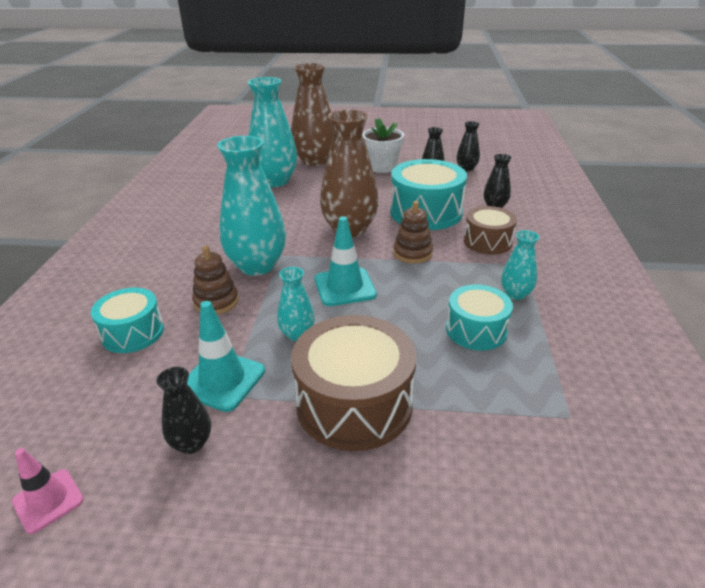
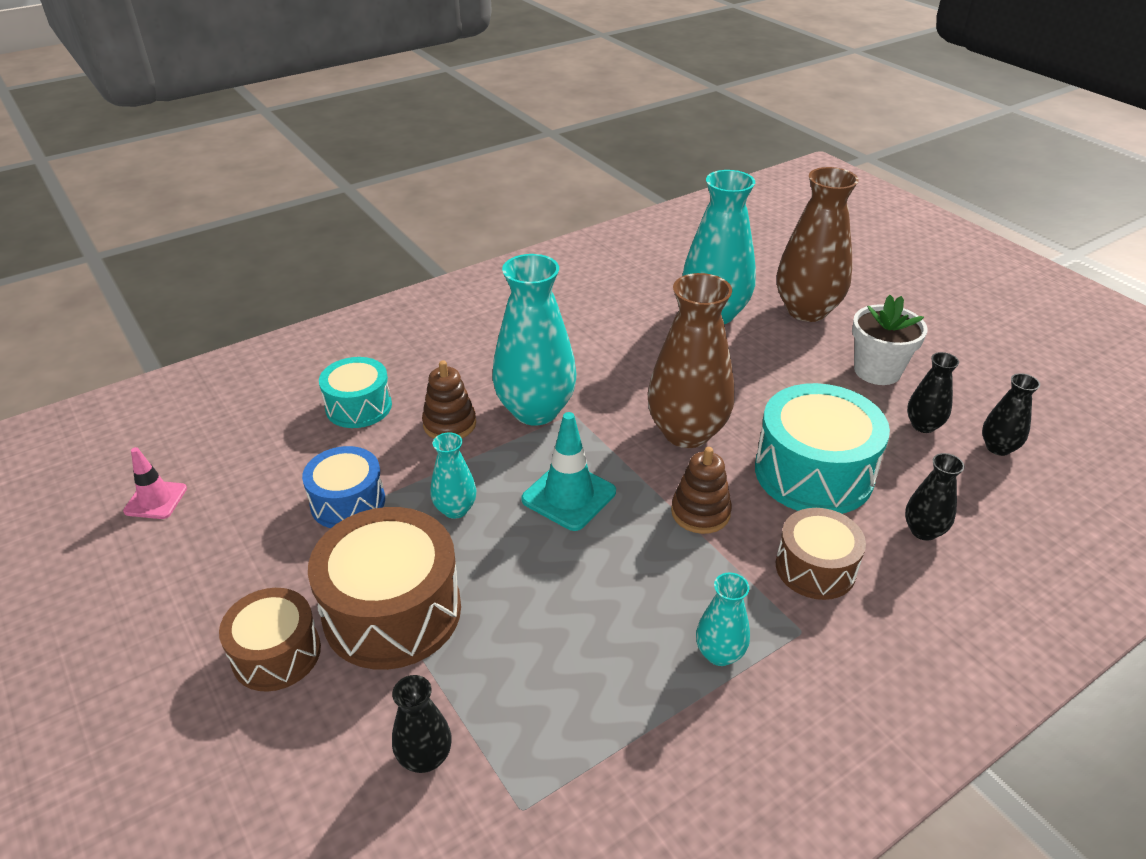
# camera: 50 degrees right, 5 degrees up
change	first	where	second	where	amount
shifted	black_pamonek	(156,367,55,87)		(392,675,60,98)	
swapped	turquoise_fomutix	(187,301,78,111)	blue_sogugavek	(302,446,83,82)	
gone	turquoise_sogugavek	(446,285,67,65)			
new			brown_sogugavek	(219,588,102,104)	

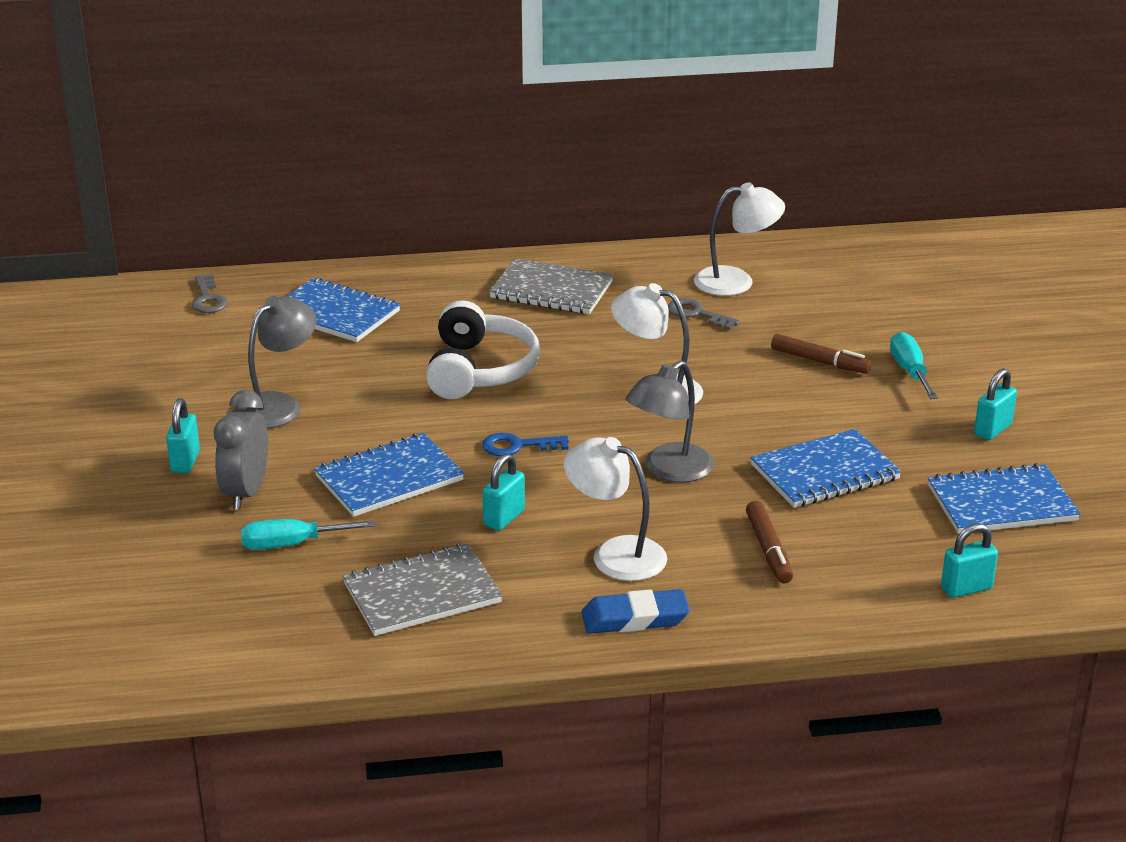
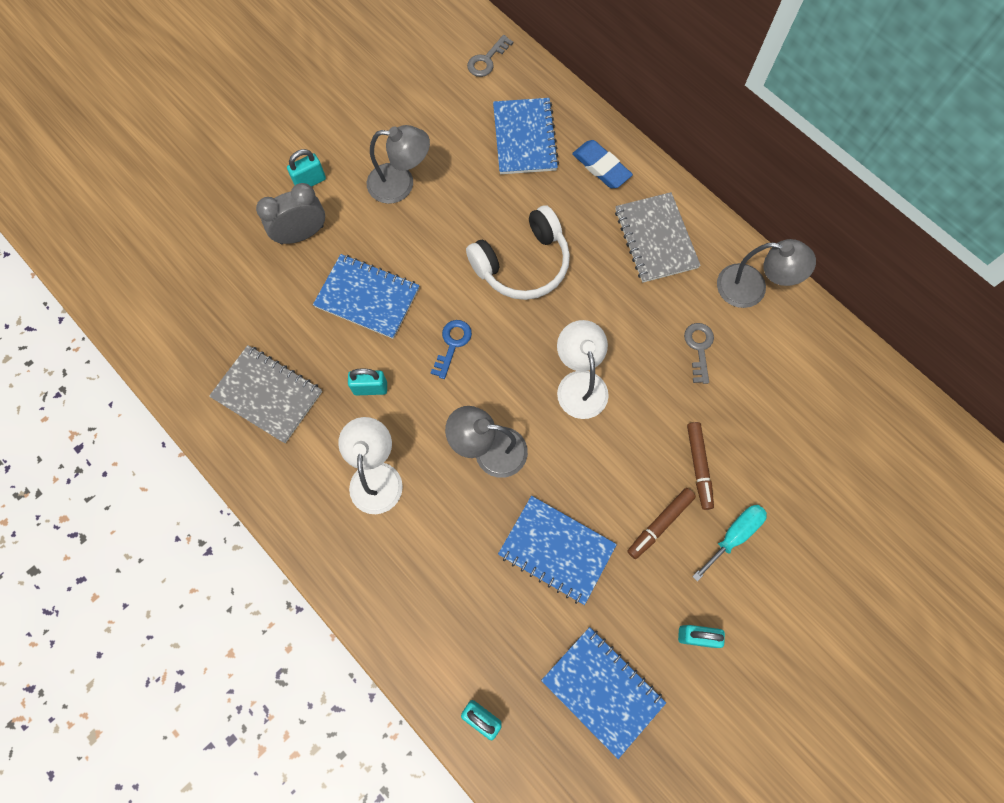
# camera: 55 degrees right, 40 degrees up
change	first	where	second	where	amount
gone	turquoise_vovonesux	(241,519,134,31)			
rotated	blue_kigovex	(482,433,87,23)		(431,320,41,59)	60 degrees clockwise
shifted	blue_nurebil	(582,589,108,45)		(572,140,61,48)	
gone	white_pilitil	(694,182,91,114)			
shifted	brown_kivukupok	(746,501,47,83)		(627,488,69,71)	
new			grey_pilitil	(717,239,99,69)	

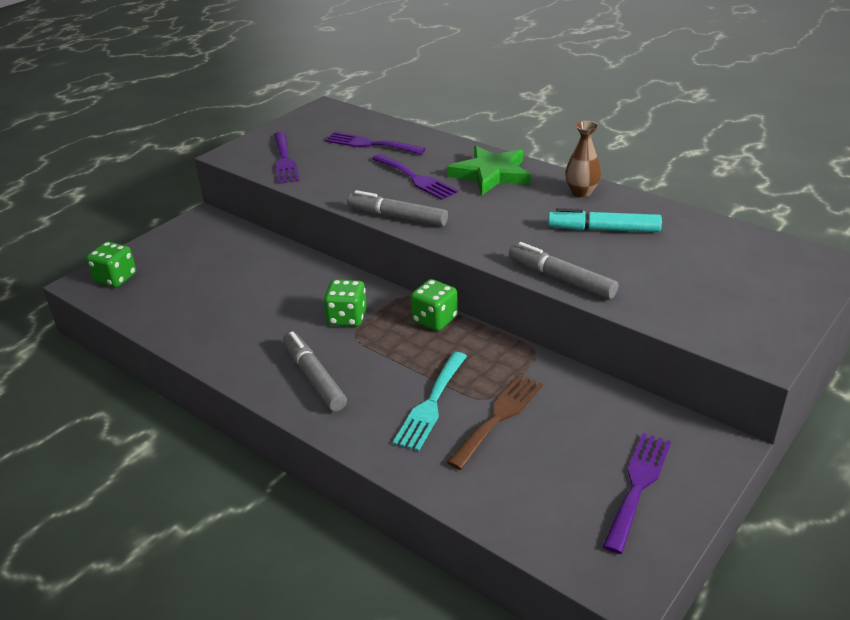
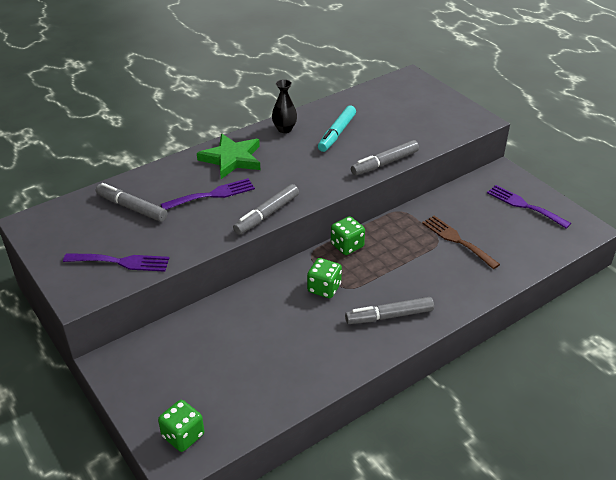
# camera: 75 degrees left, 5 degrees up
change	first	where	second	where	amount
swapped	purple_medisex	(325,132,100,23)	grey_kivukupok	(96,183,71,39)	
gone	turquoise_medisex	(393,352,74,99)			
repainted	brown_pamonek	(565,121,36,76)	black_pamonek	(272,79,25,54)	

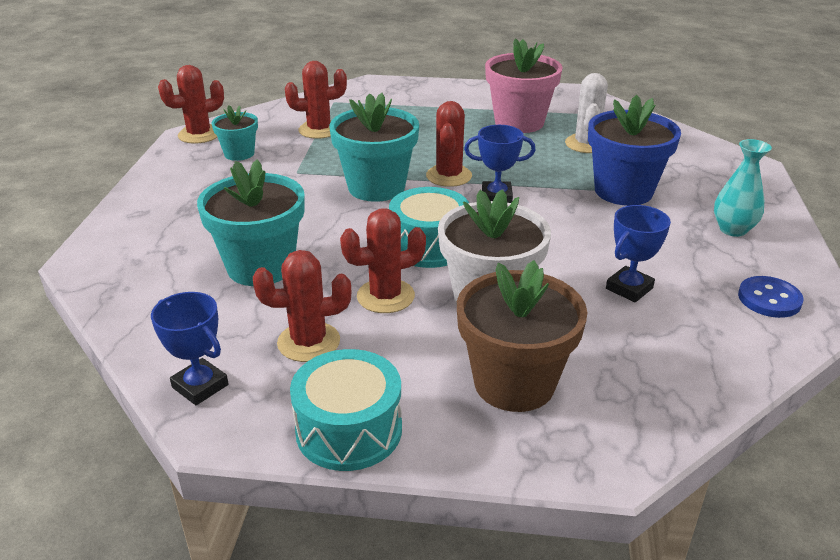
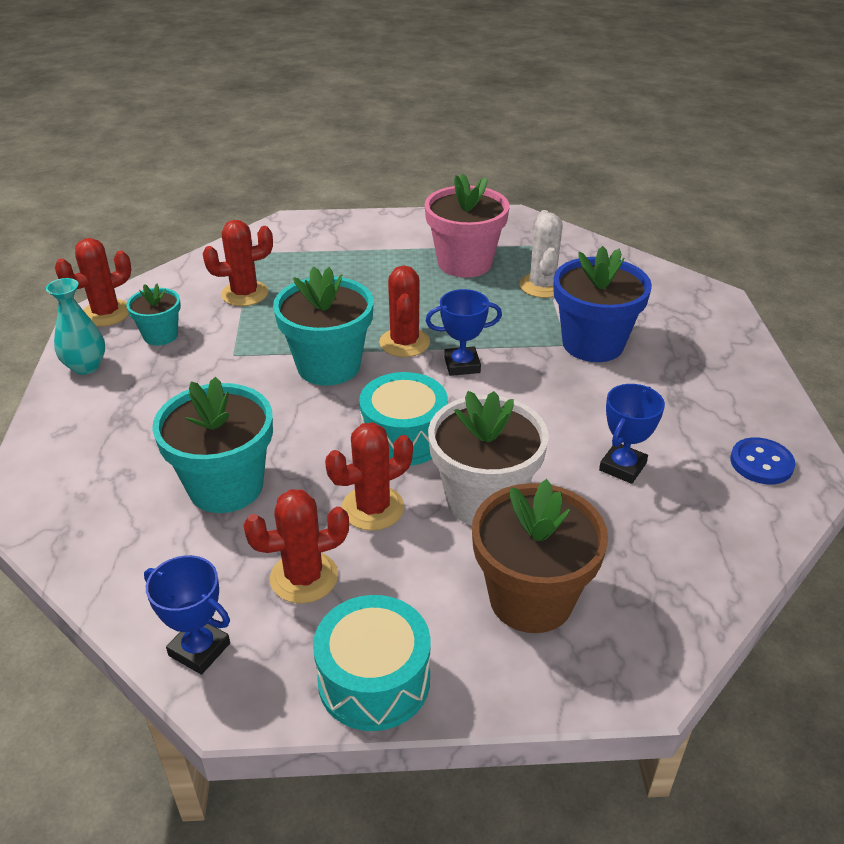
# camera: 10 degrees left, 5 degrees up
change	first	where	second	where	amount
shifted	turquoise_pamonek	(714,139,58,98)		(46,278,59,97)	

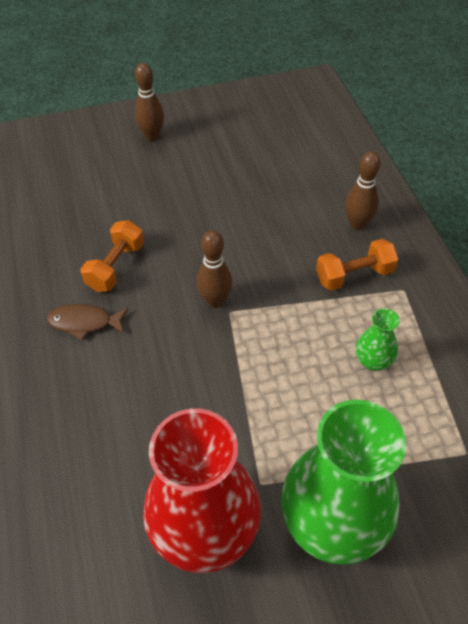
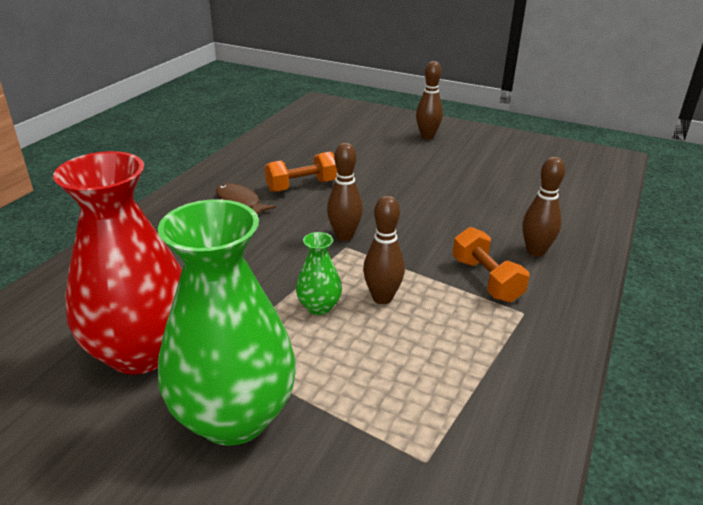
# camera: 40 degrees right, 20 degrees down
change	first	where	second	where	amount
rotated	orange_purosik	(316,239,82,52)		(453,227,76,76)	45 degrees clockwise
shifted	green_pamonek	(356,308,44,63)		(296,232,46,83)	
new			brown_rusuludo	(363,195,42,109)	

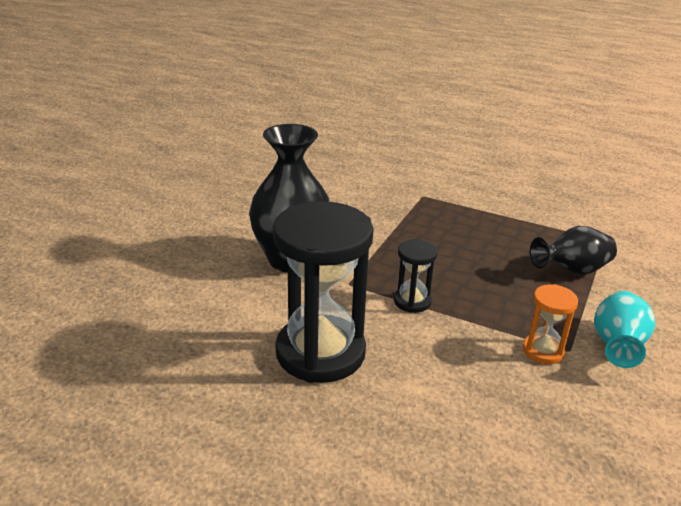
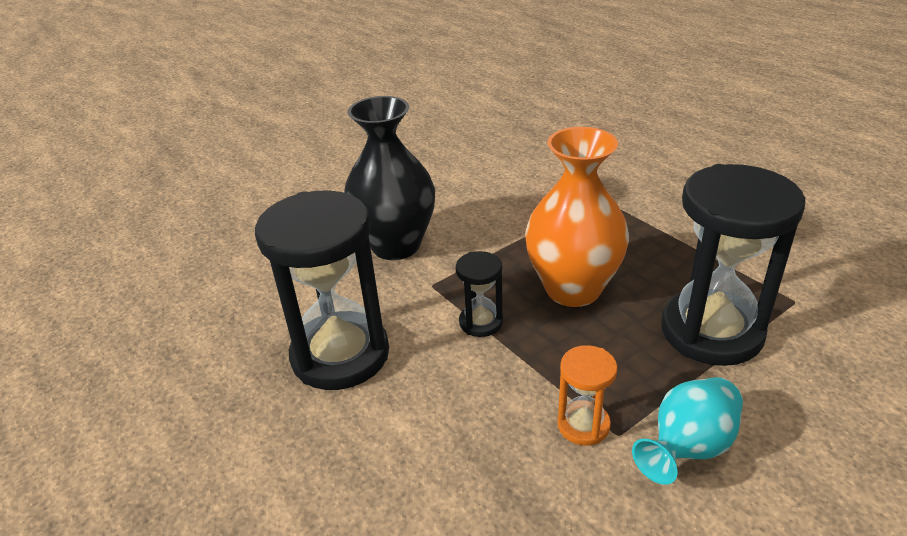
# camera: 30 degrees right, 5 degrees up
change	first	where	second	where	amount
swapped	black_pamonek	(530,226,87,49)	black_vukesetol	(661,164,144,202)	
new			orange_pamonek	(525,127,104,180)	

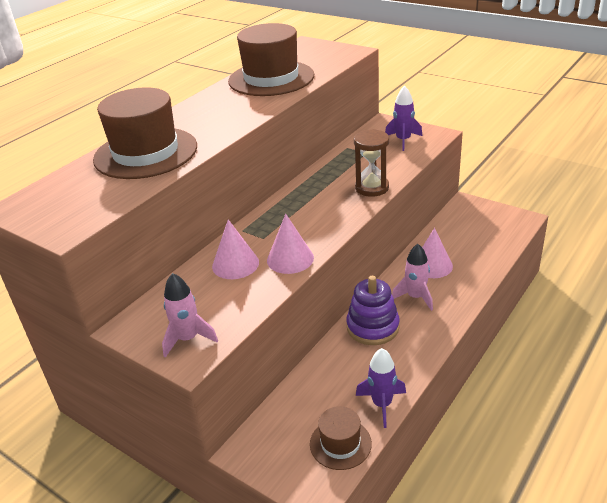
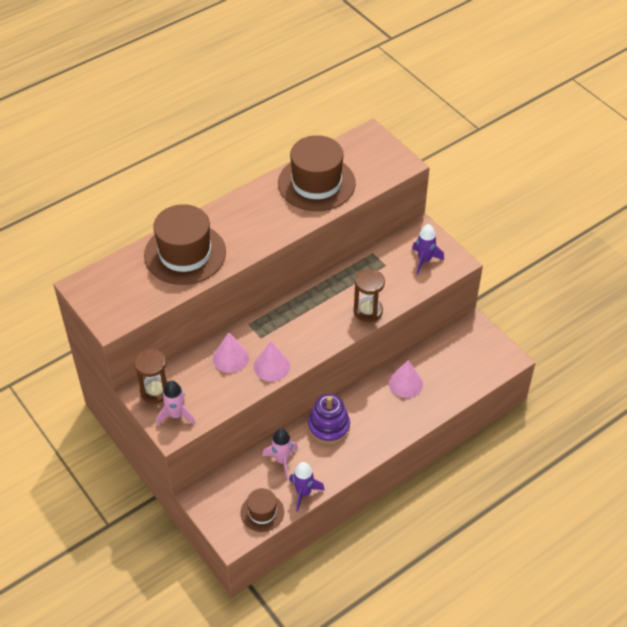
# camera: 15 degrees right, 15 degrees up
change	first	where	second	where	amount
shifted	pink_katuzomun	(392,244,41,67)		(262,429,36,49)	
new			brown_vukesetol	(134,349,34,55)	

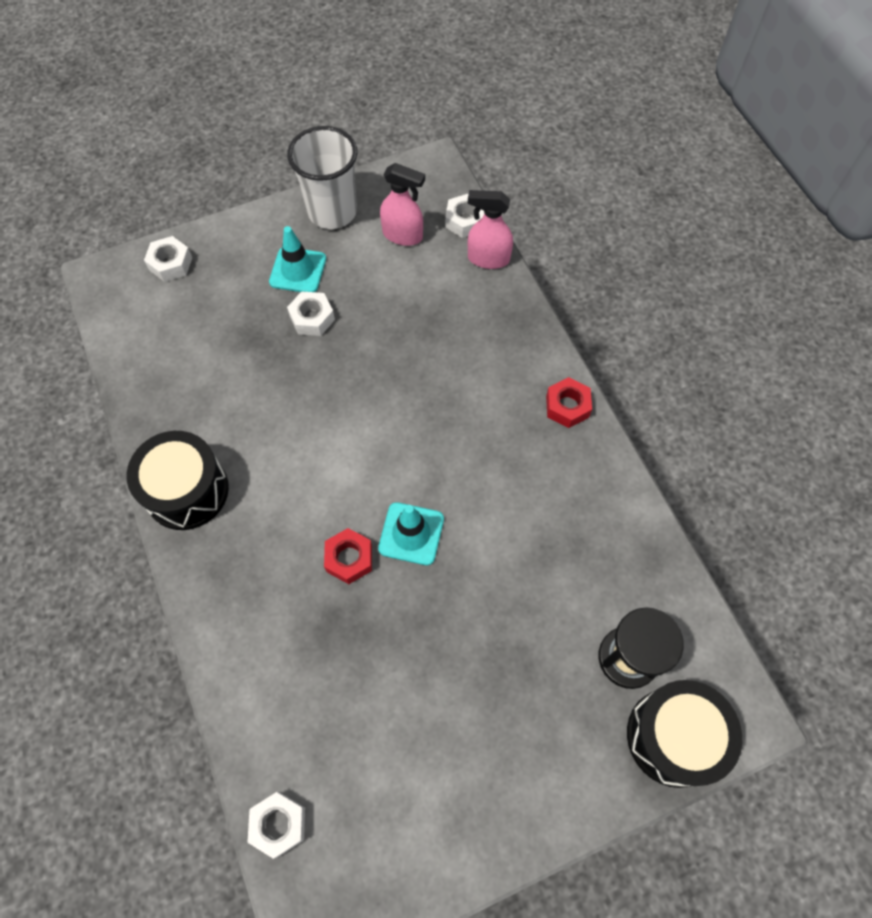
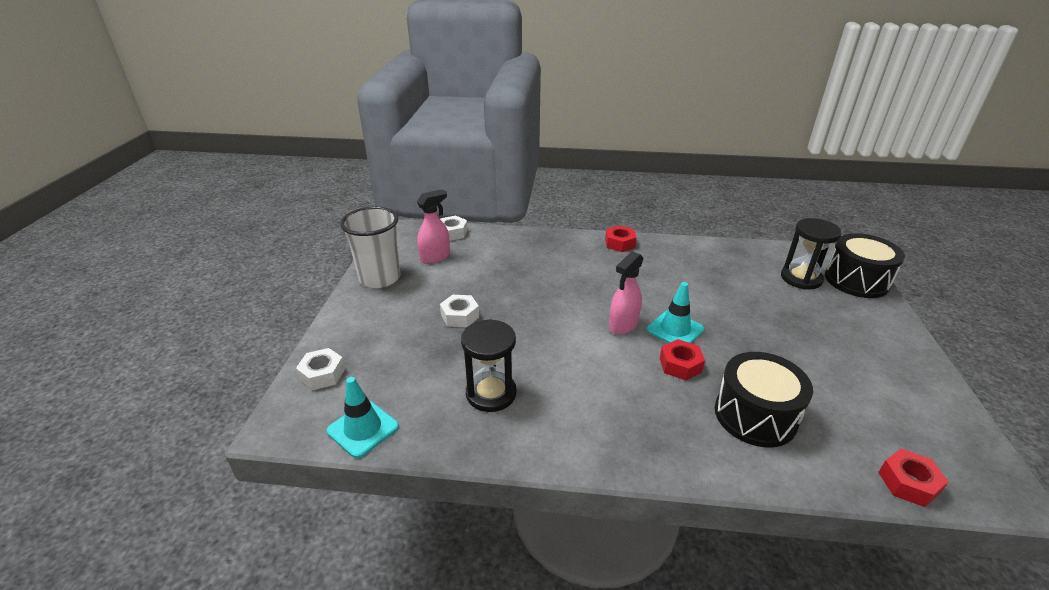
# camera: 60 degrees left, 30 degrees down
change	first	where	second	where	amount
shifted	black_sogugavek	(127,431,102,99)		(715,352,98,96)	
repainted	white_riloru	(247,792,58,67)	red_riloru	(878,449,70,58)	
shifted	turquoise_fomutix	(269,226,57,66)		(327,377,72,81)	
shifted	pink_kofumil	(468,190,45,79)		(609,251,34,84)	
new			black_vukesetol	(461,319,55,93)	

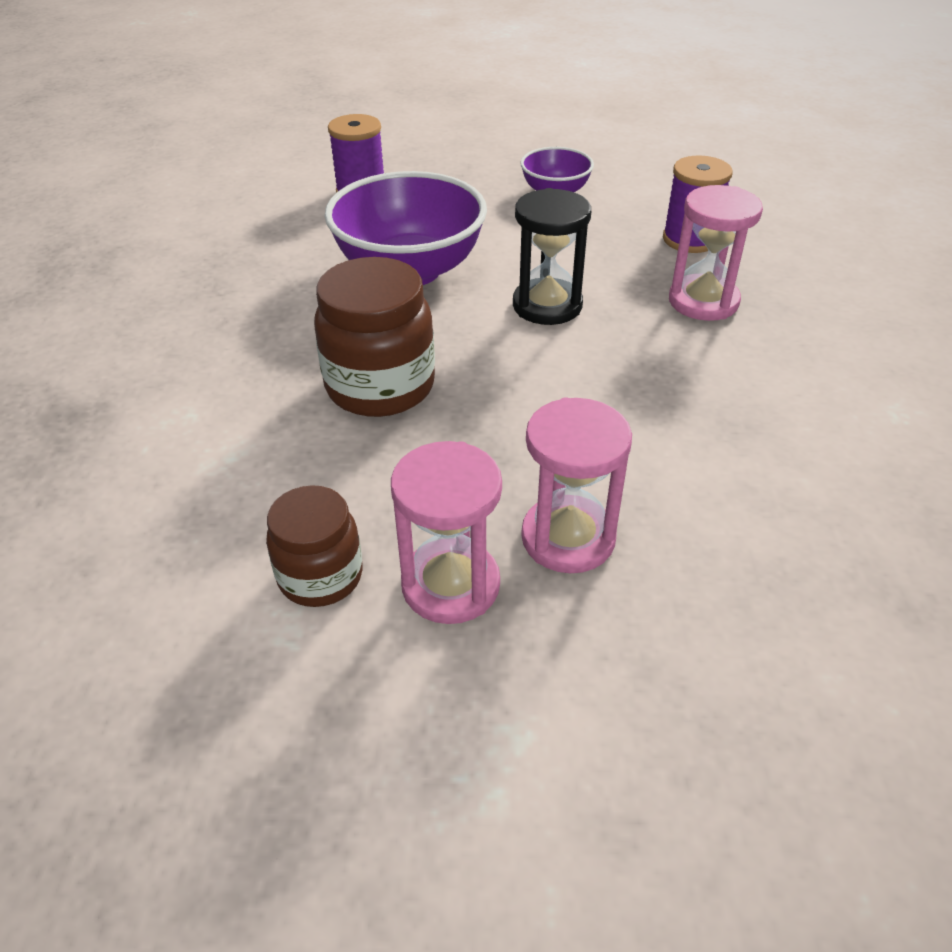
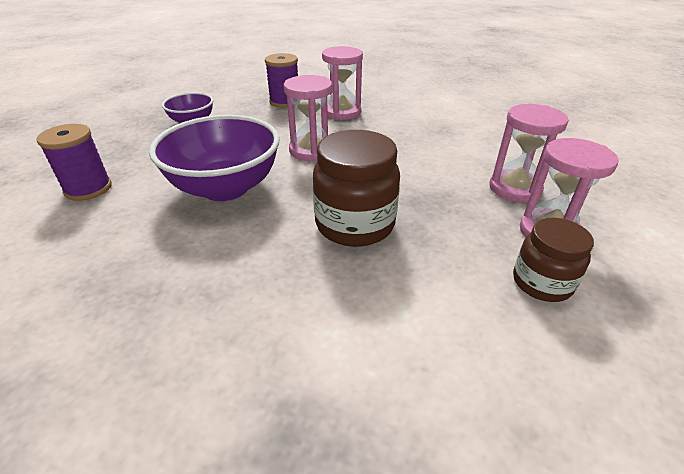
# camera: 70 degrees left, 5 degrees down
change	first	where	second	where	amount
repainted	black_vukesetol	(513,188,78,137)	pink_vukesetol	(284,75,48,86)	

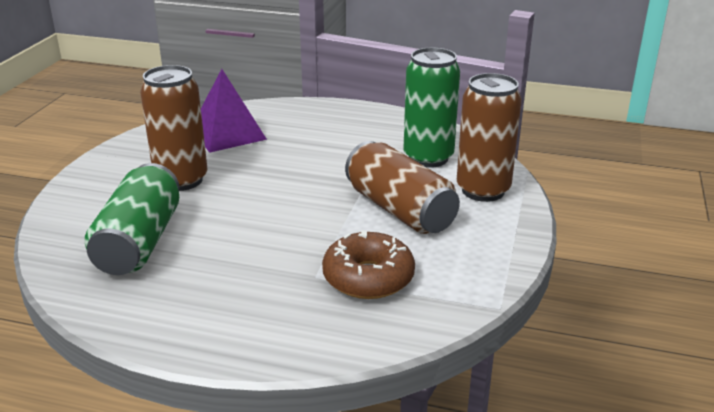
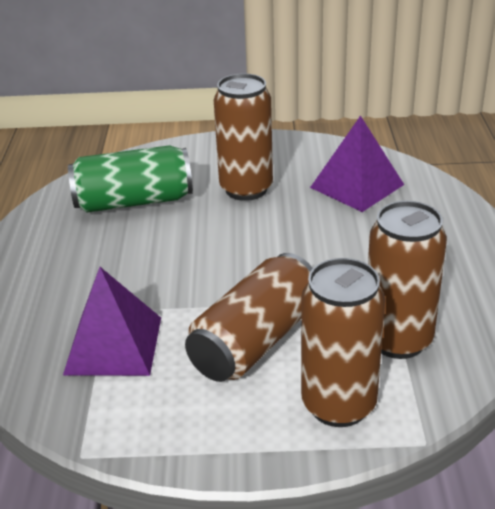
# camera: 75 degrees right, 5 degrees up
change	first	where	second	where	amount
swapped	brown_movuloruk	(322,231,93,68)	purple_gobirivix	(63,267,98,109)	
repainted	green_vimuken	(404,48,56,120)	brown_vimuken	(368,201,79,158)	

